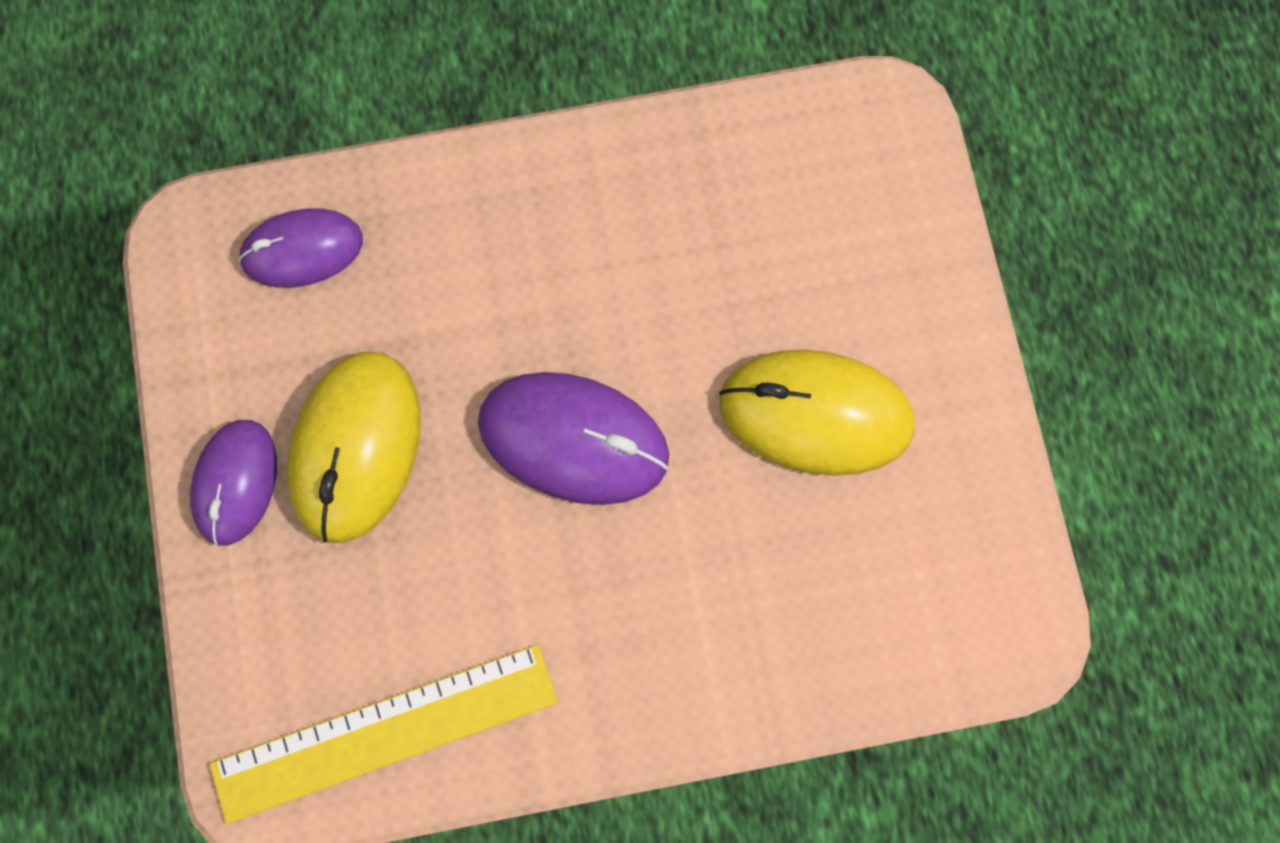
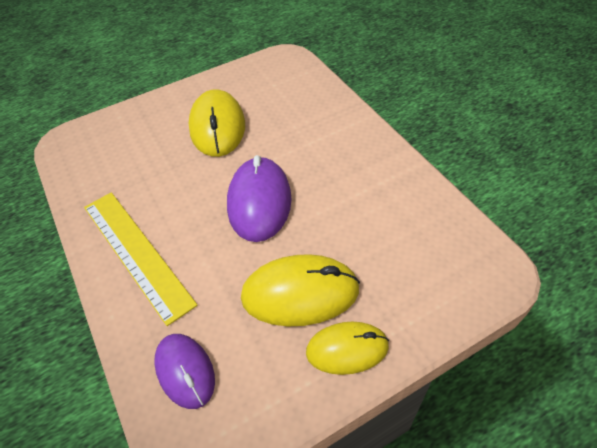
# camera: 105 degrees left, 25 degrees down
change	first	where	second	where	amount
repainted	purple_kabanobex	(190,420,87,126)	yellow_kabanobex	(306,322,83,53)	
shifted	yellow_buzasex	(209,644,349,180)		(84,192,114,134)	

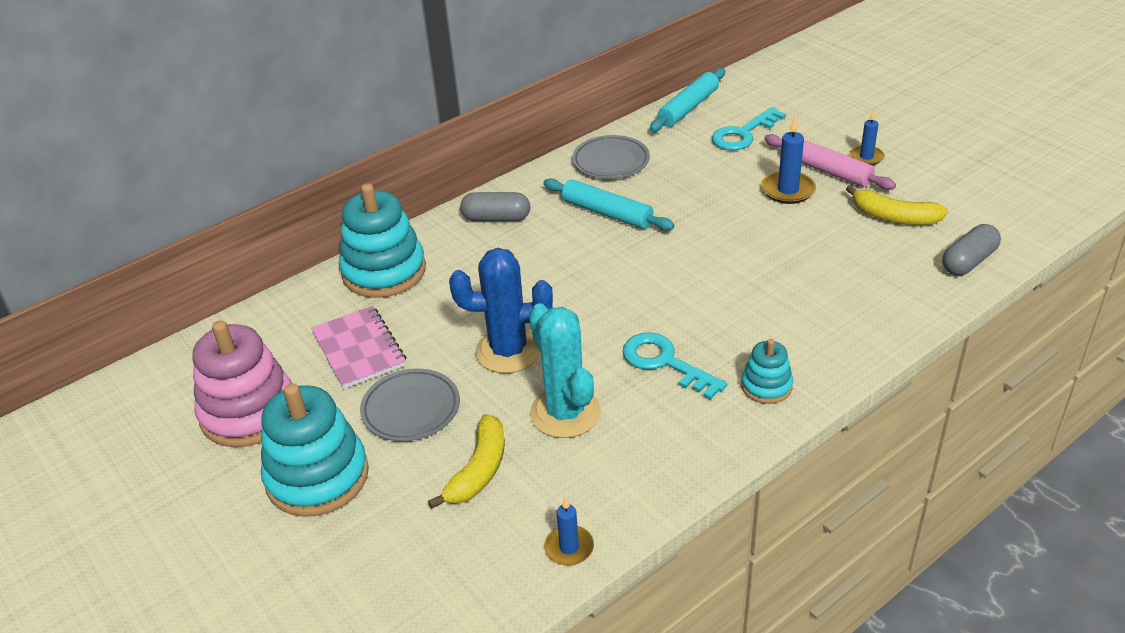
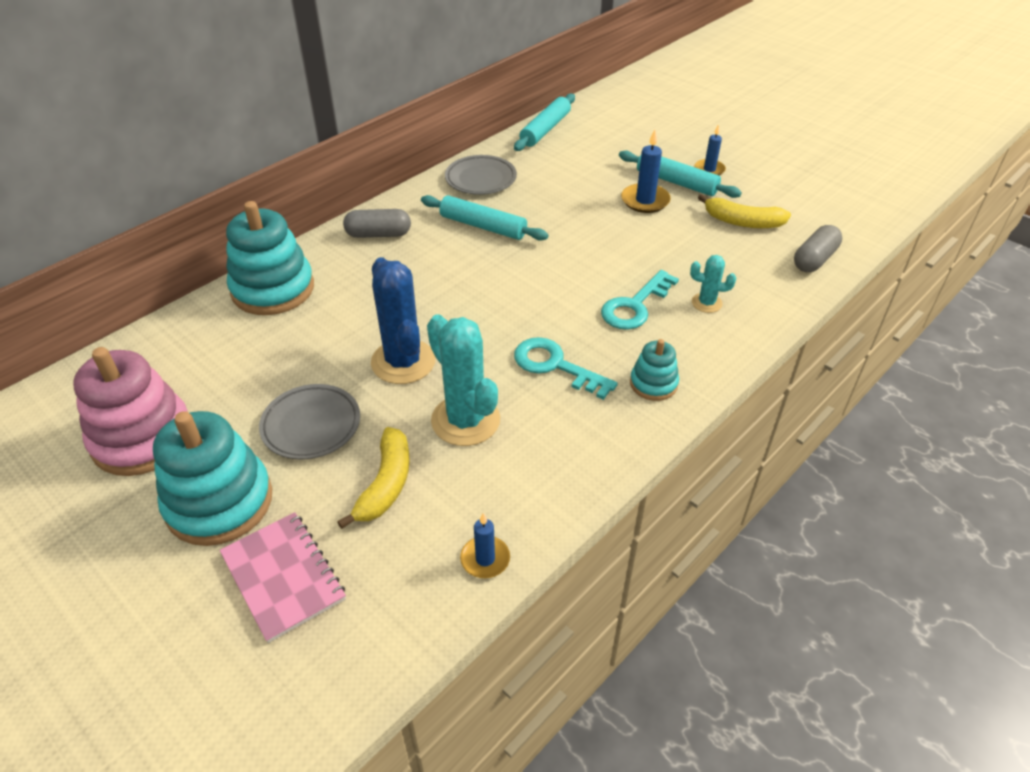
# camera: 10 degrees left, 5 degrees up
change	first	where	second	where	amount
shifted	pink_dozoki	(311,306,95,83)		(220,512,126,131)	
rotated	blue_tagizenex	(449,248,104,125)		(371,257,65,127)	75 degrees clockwise
shifted	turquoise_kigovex	(712,107,74,44)		(601,270,78,60)	
repainted	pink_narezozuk	(764,134,132,56)	turquoise_narezozuk	(619,150,123,48)	
new			turquoise_tagizenex	(690,255,46,58)	

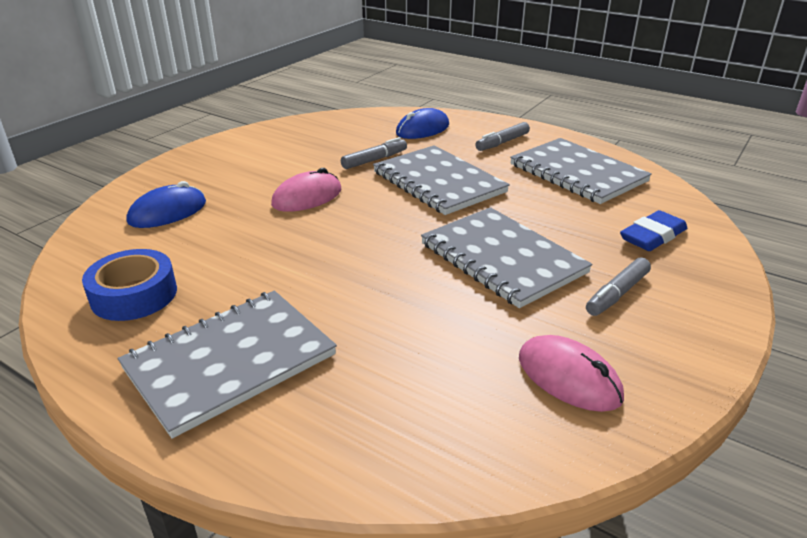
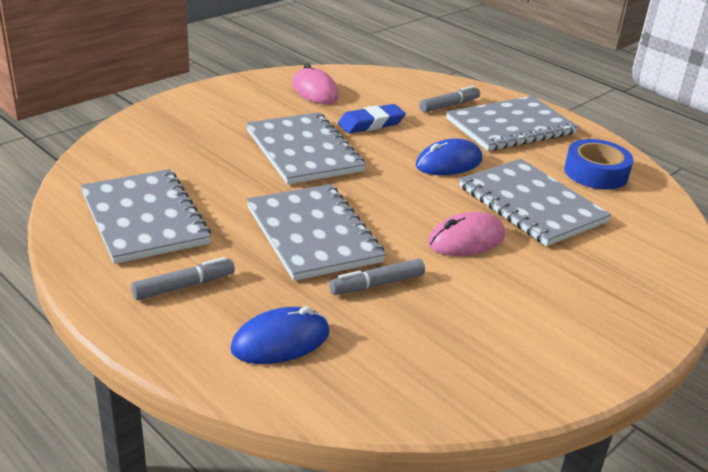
# camera: 170 degrees left, 0 degrees up
change	first	where	second	where	amount
shifted	blue_kabanobex	(127,181,79,47)		(416,138,66,37)	
shifted	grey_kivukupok	(586,257,65,59)		(419,86,61,26)	
shifted	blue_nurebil	(620,210,67,41)		(338,104,68,29)	
new			grey_dozoki	(459,159,152,87)	

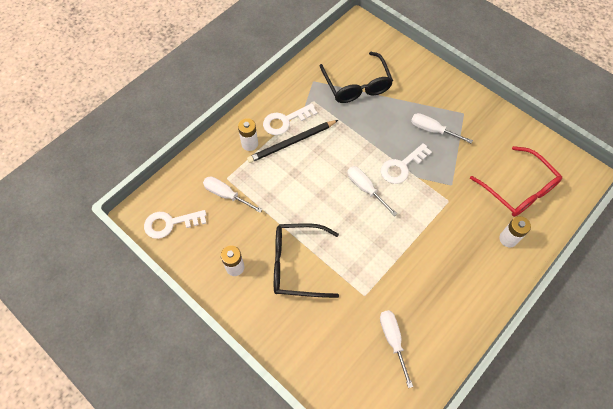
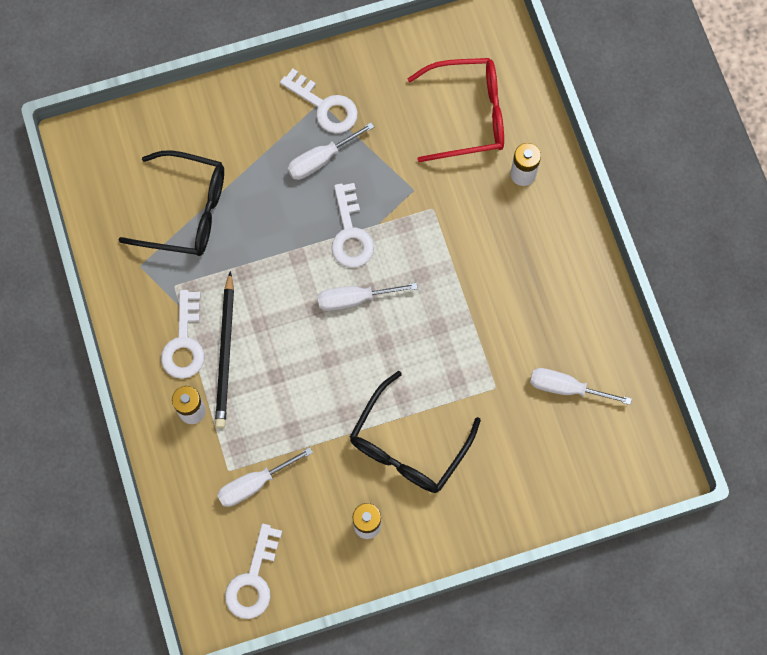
# camera: 60 degrees left, 10 degrees up
change	first	where	second	where	amount
new			white_kigovex	(280,69,78,64)	

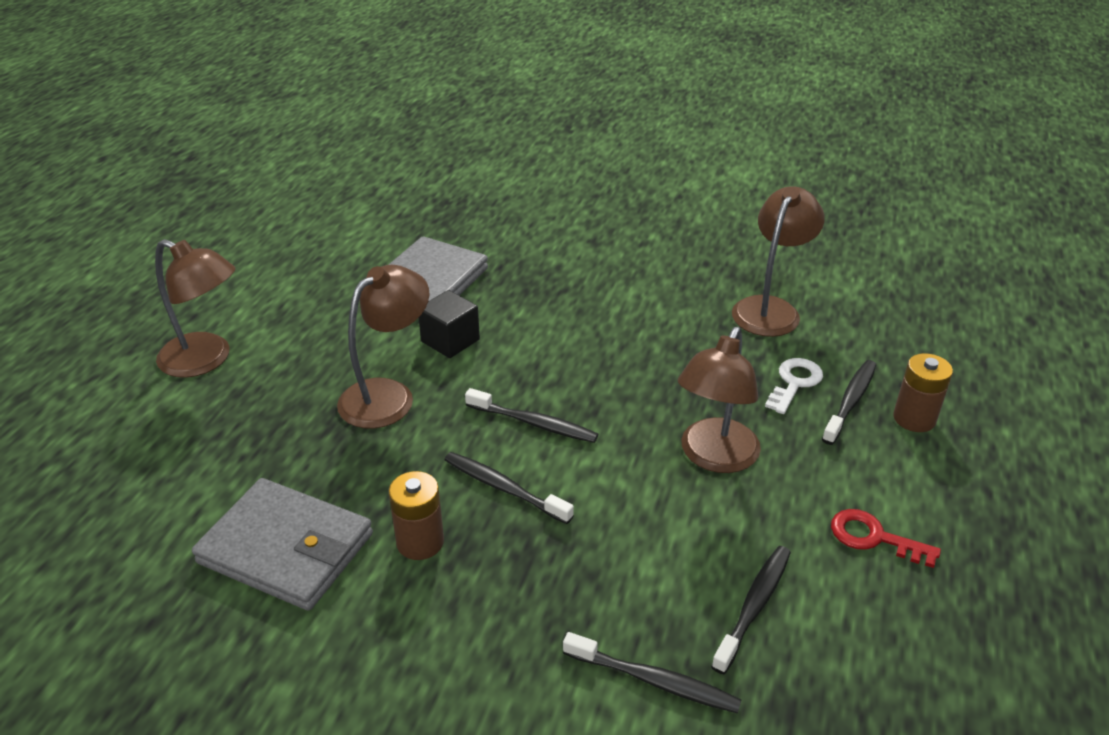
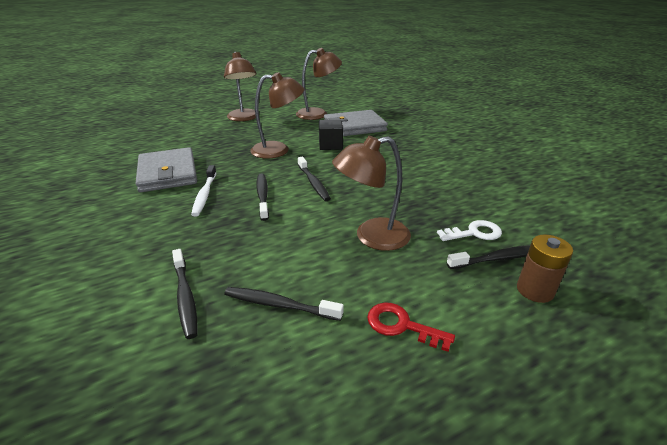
# camera: 45 degrees right, 5 degrees down
change	first	where	second	where	amount
swapped	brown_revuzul	(388,471,56,89)	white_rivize	(191,165,26,51)	
rotated	black_rivize	(711,546,80,128)		(224,287,120,34)	150 degrees counterclockwise
shifted	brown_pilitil	(732,186,93,151)		(296,48,46,72)	
rotated	red_kigovex	(831,509,110,59)		(367,303,88,49)	45 degrees counterclockwise

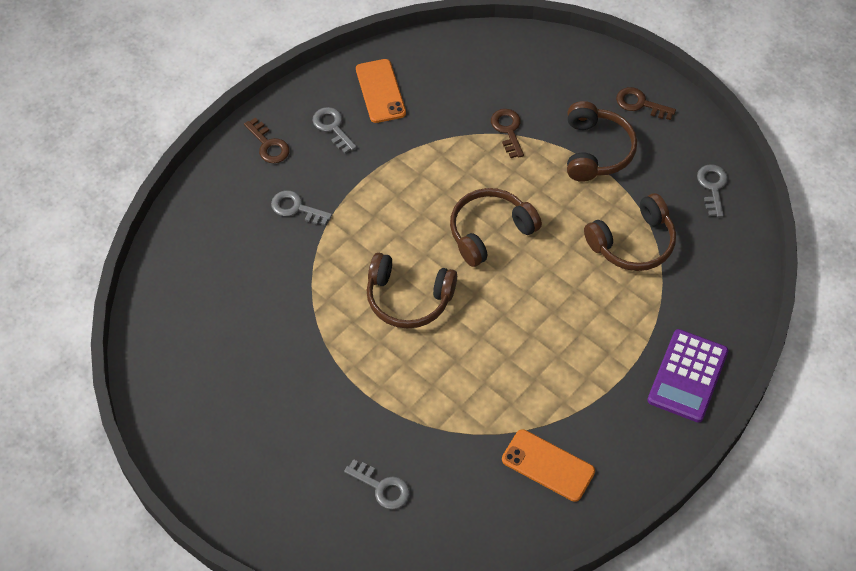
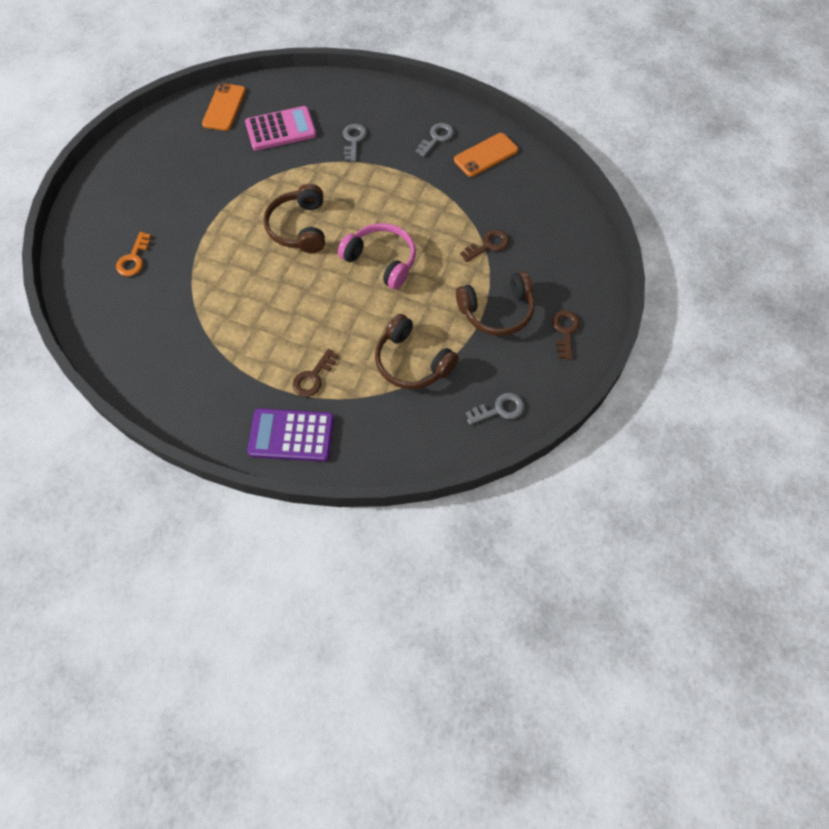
# camera: 70 degrees right, 5 degrees up
change	first	where	second	where	amount
shifted	brown_kigovex	(244,118,46,45)		(293,349,46,48)	
repainted	grey_kigovex	(344,459,66,50)	orange_kigovex	(116,232,35,44)	
repainted	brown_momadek	(450,188,92,79)	pink_momadek	(338,223,78,66)	
shifted	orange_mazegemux	(502,429,93,73)		(202,83,44,48)	
new			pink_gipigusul	(245,106,71,45)	

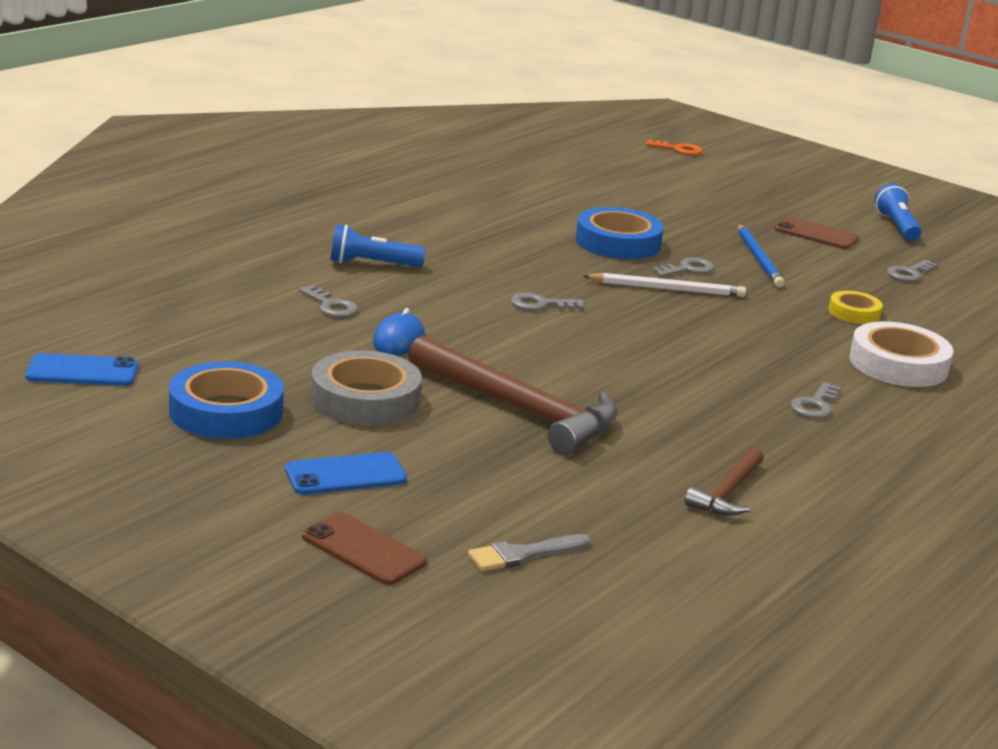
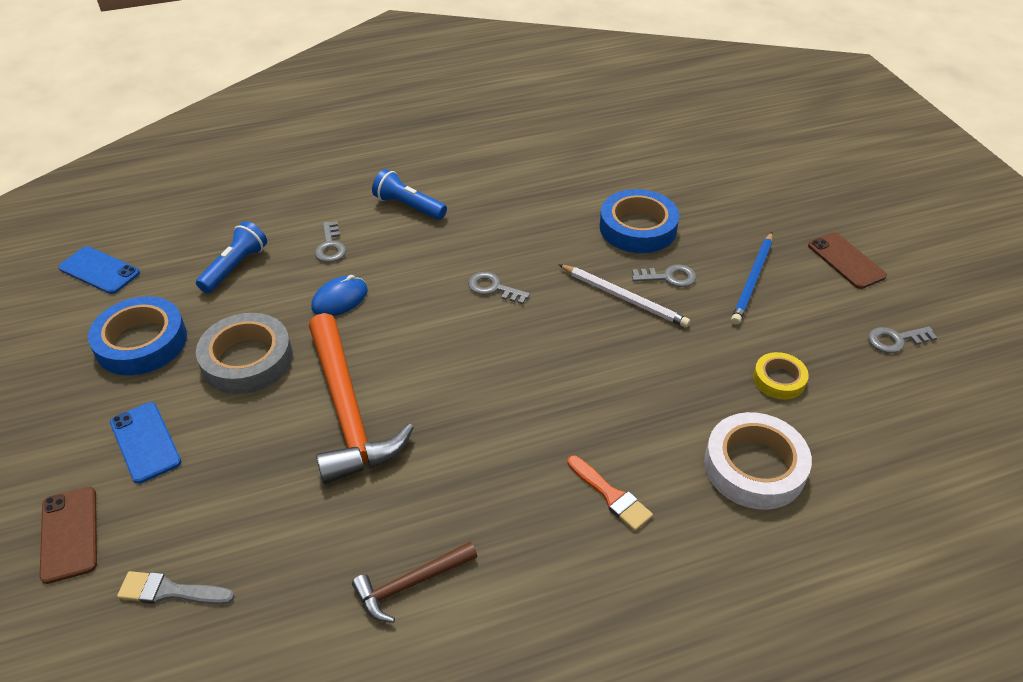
# camera: 35 degrees right, 20 degrees up
change	first	where	second	where	amount
rotated	blue_mazegemux	(285,452,122,43)		(110,402,71,82)	45 degrees clockwise
repainted	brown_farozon	(408,335,209,120)	orange_farozon	(309,313,105,171)	
gone	orange_kigovex	(646,139,57,16)			
swapped	grey_kigovex	(791,382,50,36)	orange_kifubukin	(567,456,86,75)	
shifted	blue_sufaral	(875,183,47,58)		(196,221,71,72)	

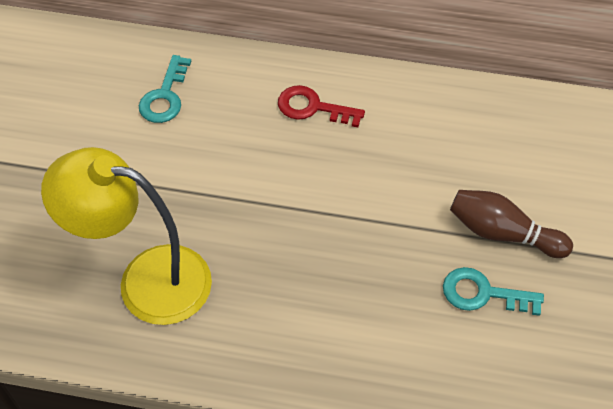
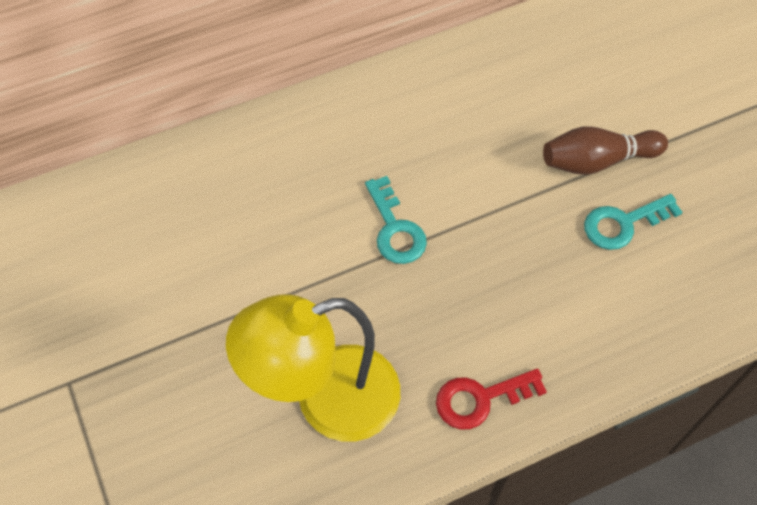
# camera: 35 degrees left, 5 degrees up
change	first	where	second	where	amount
shifted	turquoise_kigovex	(139,55,52,68)		(365,176,62,88)	
shifted	red_kigovex	(278,85,87,42)		(436,368,111,61)	

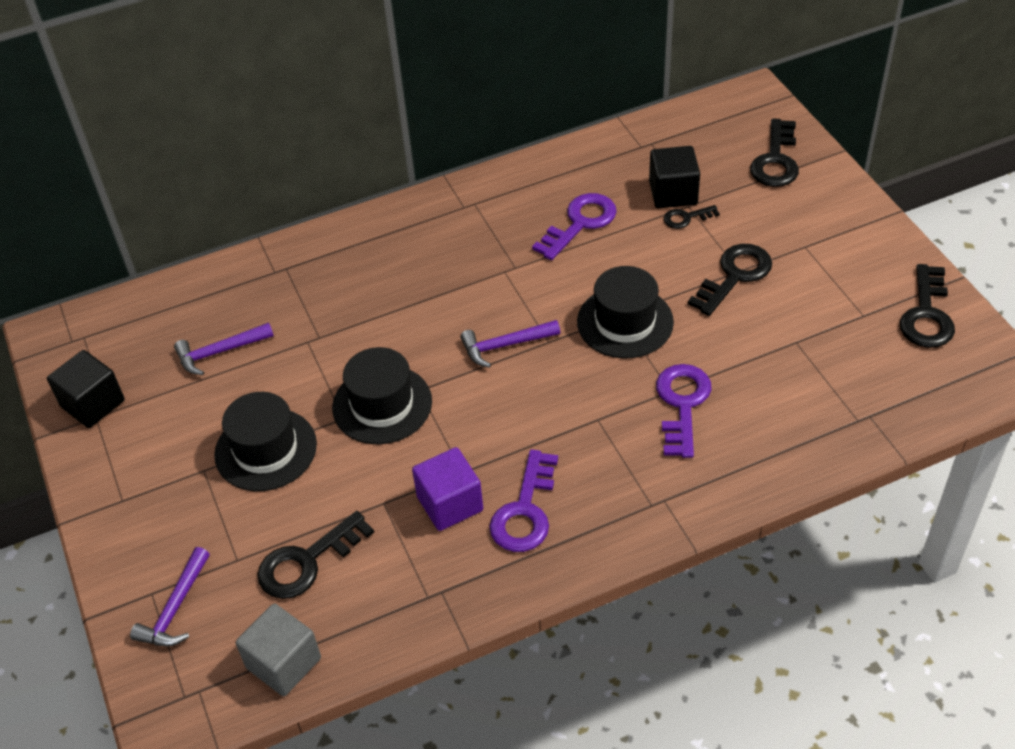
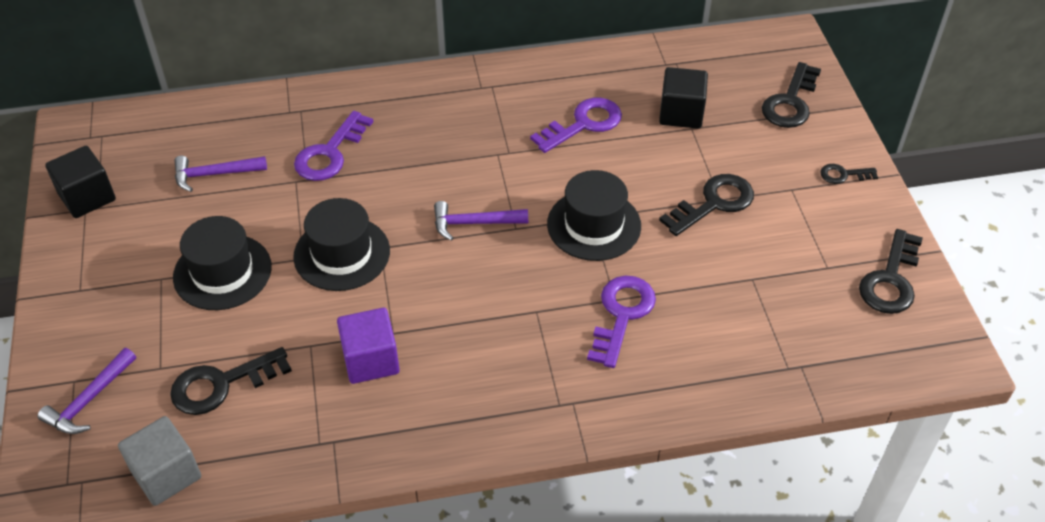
# camera: 10 degrees right, 0 degrees up
change	first	where	second	where	amount
shifted	purple_kigovex	(489,450,69,102)		(294,111,79,70)	
shifted	black_kigovex	(664,205,56,24)		(820,164,58,20)	

